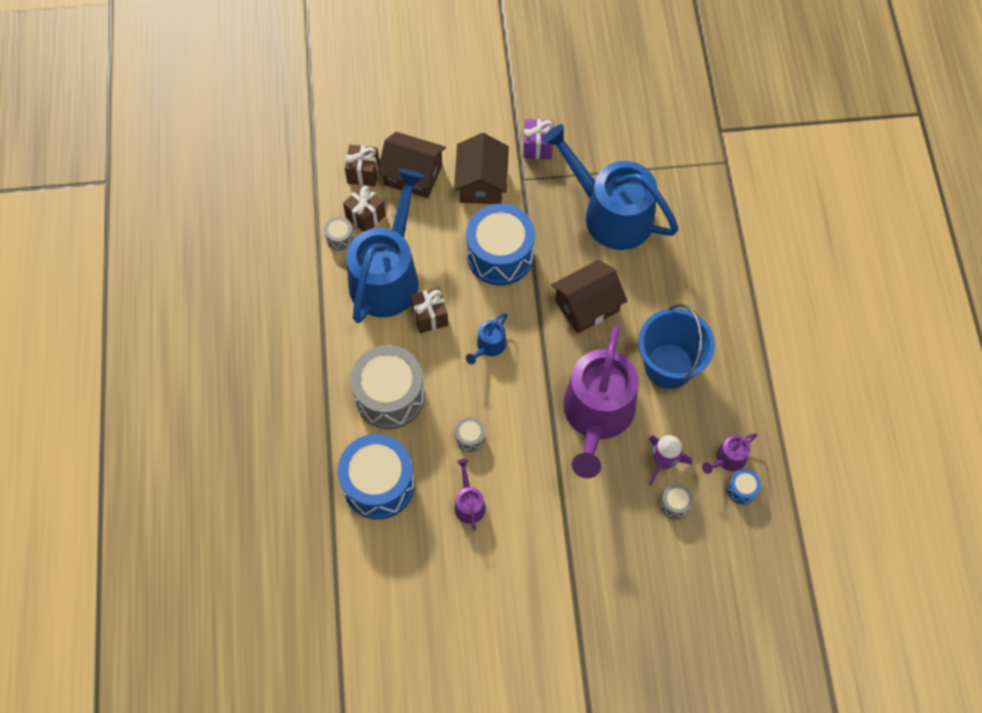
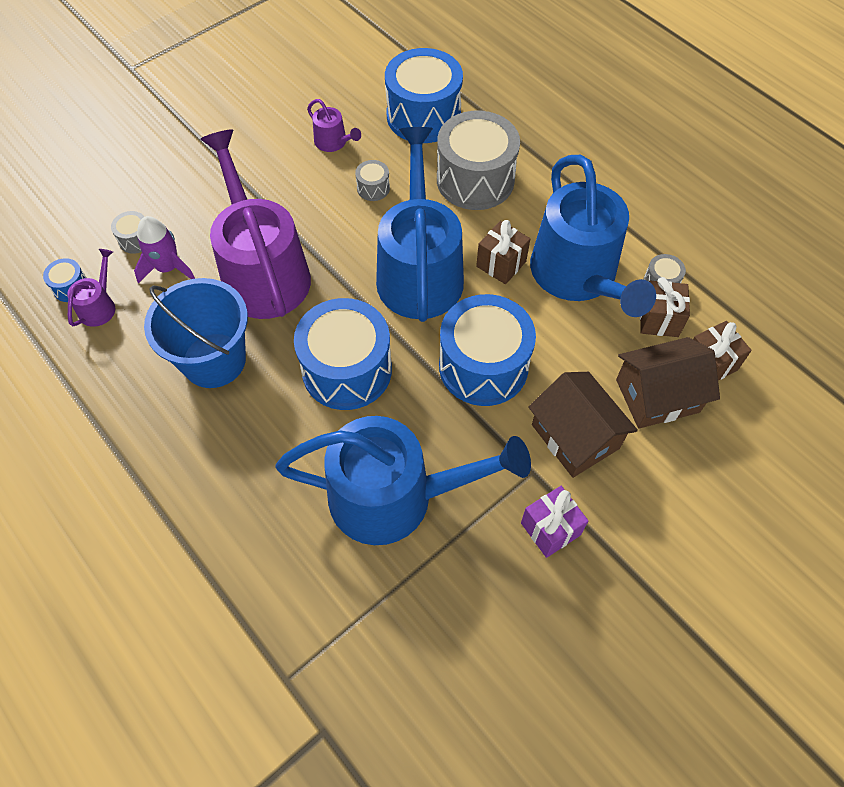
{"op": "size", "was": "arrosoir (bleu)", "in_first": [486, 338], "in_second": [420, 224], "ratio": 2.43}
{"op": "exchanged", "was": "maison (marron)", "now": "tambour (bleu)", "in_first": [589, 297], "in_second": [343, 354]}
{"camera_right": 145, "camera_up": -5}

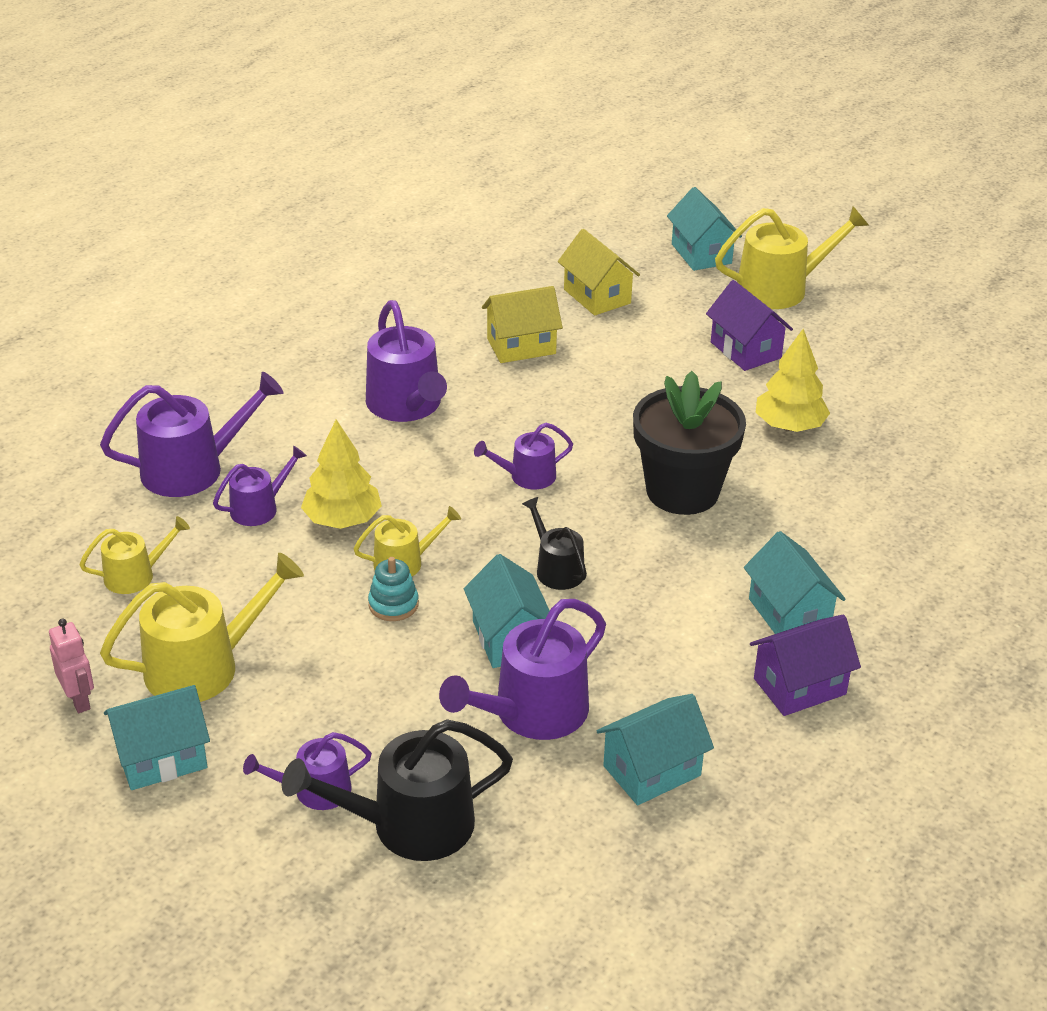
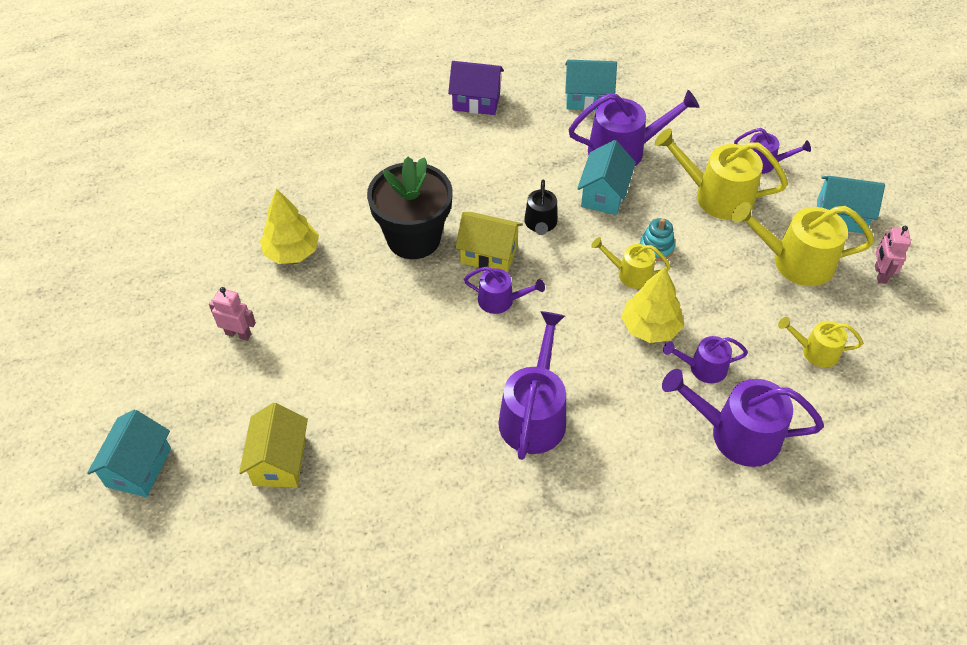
{"op": "missing", "was": "arrosoir (noir)", "in_first": [397, 790]}
{"op": "relocated", "was": "maison (jaune)", "in_first": [522, 324], "in_second": [489, 242]}
{"op": "exchanged", "was": "maison (violet)", "now": "robot (rose)", "in_first": [749, 325], "in_second": [232, 314]}
{"op": "relocated", "was": "arrosoir (jaune)", "in_first": [792, 257], "in_second": [721, 174]}
{"op": "missing", "was": "maison (turquoise)", "in_first": [795, 582]}
{"camera_right": -145, "camera_up": 15}

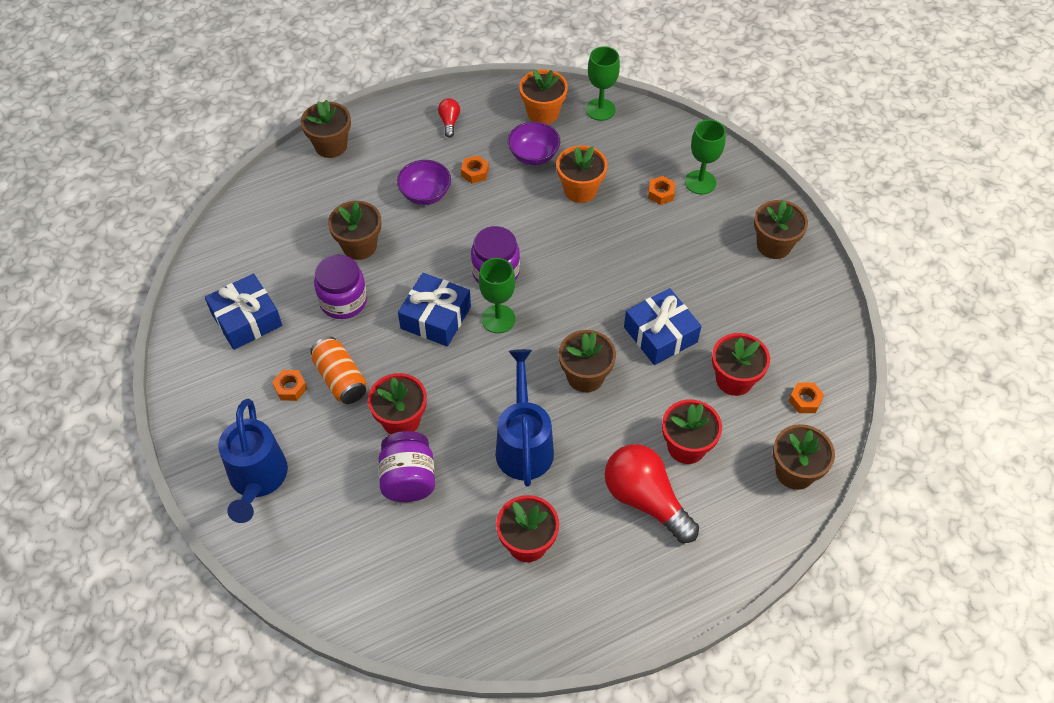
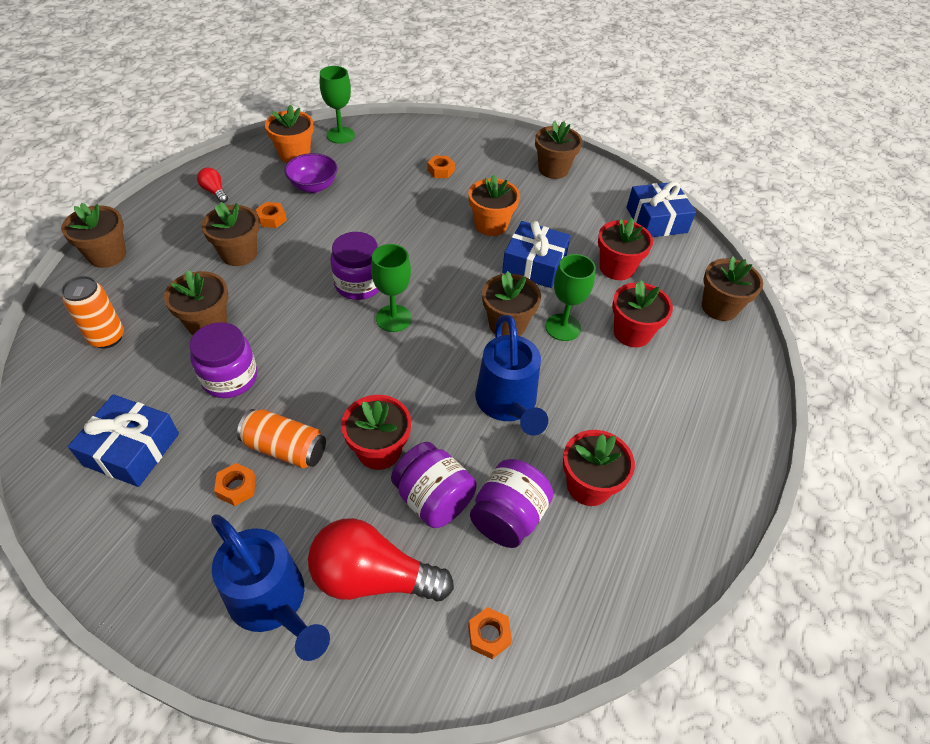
{"op": "exchanged", "was": "bol (violet)", "now": "pot de fleurs (marron)", "in_first": [424, 182], "in_second": [230, 234]}
{"op": "relocated", "was": "cadeau (bleu)", "in_first": [434, 310], "in_second": [661, 209]}
{"op": "spun", "was": "arrosoir (bleu)", "in_first": [524, 418], "in_second": [511, 375], "clockwise": -150}
{"op": "relocated", "was": "pot de fleurs (orange)", "in_first": [582, 174], "in_second": [494, 205]}
{"op": "relocated", "was": "ampoule (rouge)", "in_first": [651, 493], "in_second": [381, 560]}
{"op": "relocated", "was": "verre à pied (vert)", "in_first": [705, 157], "in_second": [570, 297]}
{"op": "relocated", "was": "écrou (orange)", "in_first": [806, 397], "in_second": [490, 633]}
{"op": "appeared", "now": "canette (orange)", "in_second": [92, 312]}
{"op": "appeared", "now": "bocal (violet)", "in_second": [511, 503]}
{"camera_right": -40, "camera_up": -5}

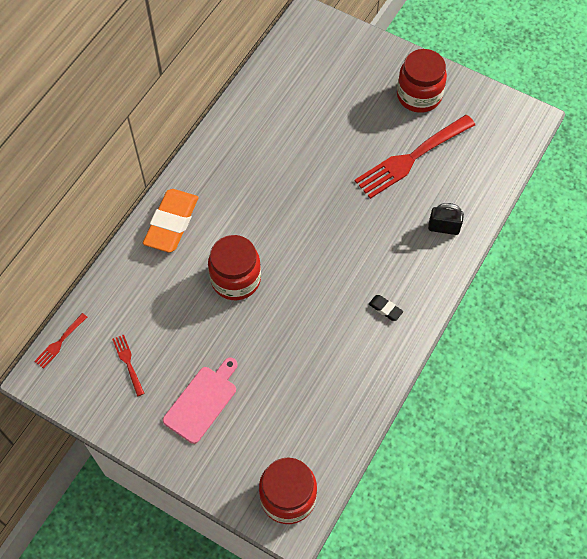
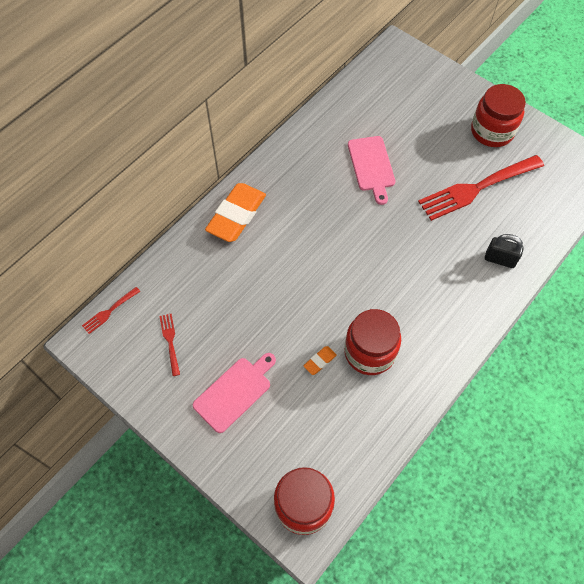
{"op": "relocated", "was": "bocal (rouge)", "in_first": [234, 267], "in_second": [372, 342]}
{"op": "missing", "was": "gomme (noir)", "in_first": [386, 308]}
{"op": "appeared", "now": "gomme (orange)", "in_second": [320, 360]}
{"op": "appeared", "now": "planche à découper (rose)", "in_second": [372, 170]}
{"camera_right": 10, "camera_up": 0}

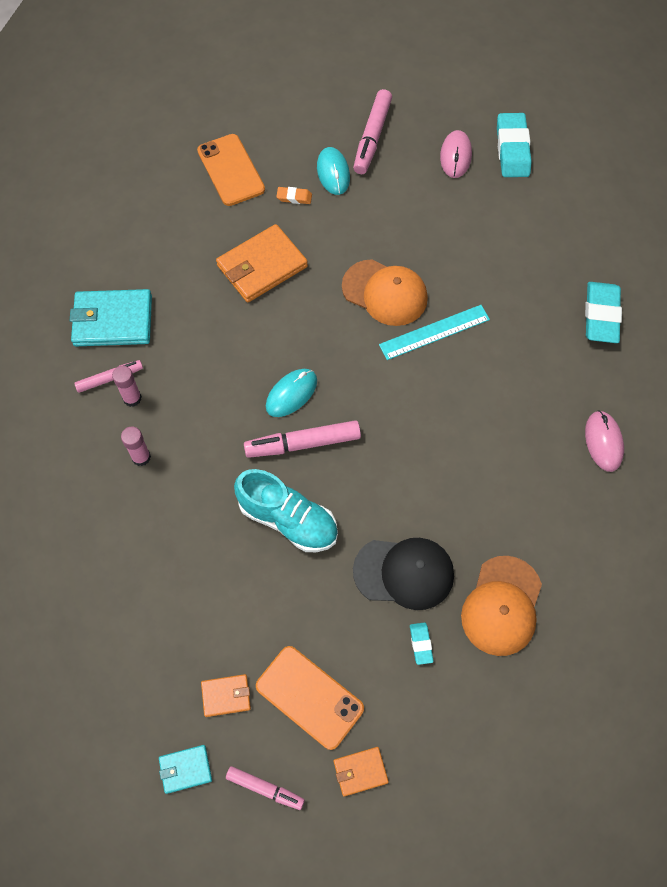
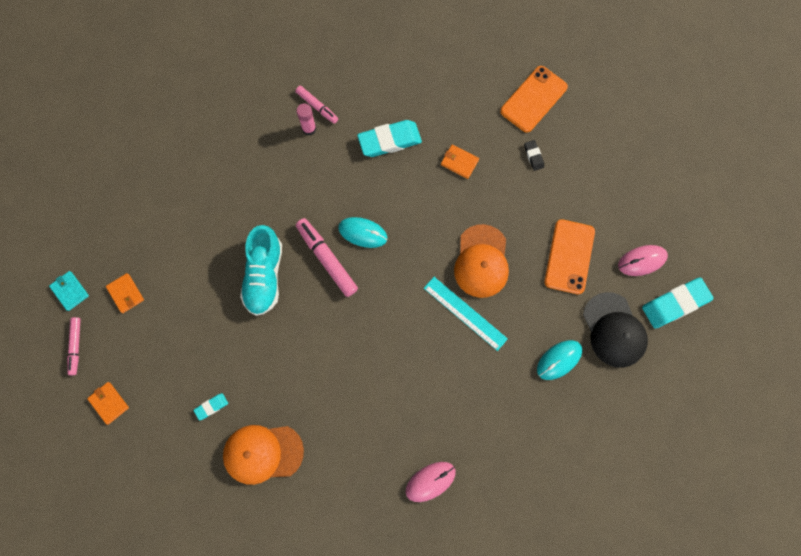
{"op": "missing", "was": "portefeuille (turquoise)", "in_first": [111, 317]}
{"op": "missing", "was": "bâton de colle (rose)", "in_first": [136, 446]}
{"op": "size", "was": "portefeuille (orange)", "in_first": [262, 263], "in_second": [460, 162], "ratio": 0.51}
{"op": "relocated", "was": "téléphone (orange)", "in_first": [310, 698], "in_second": [569, 256]}
{"op": "colour", "was": "gomme (orange)", "now": "gomme (noir)", "in_first": [294, 195], "in_second": [534, 155]}
{"op": "relocated", "was": "souris (turquoise)", "in_first": [333, 171], "in_second": [559, 360]}
{"op": "missing", "was": "feutre (rose)", "in_first": [372, 131]}
{"op": "relocated", "was": "casquette (noir)", "in_first": [403, 574], "in_second": [615, 330]}
{"op": "relocated", "was": "gomme (turquoise)", "in_first": [603, 312], "in_second": [389, 138]}
{"camera_right": 65, "camera_up": 10}

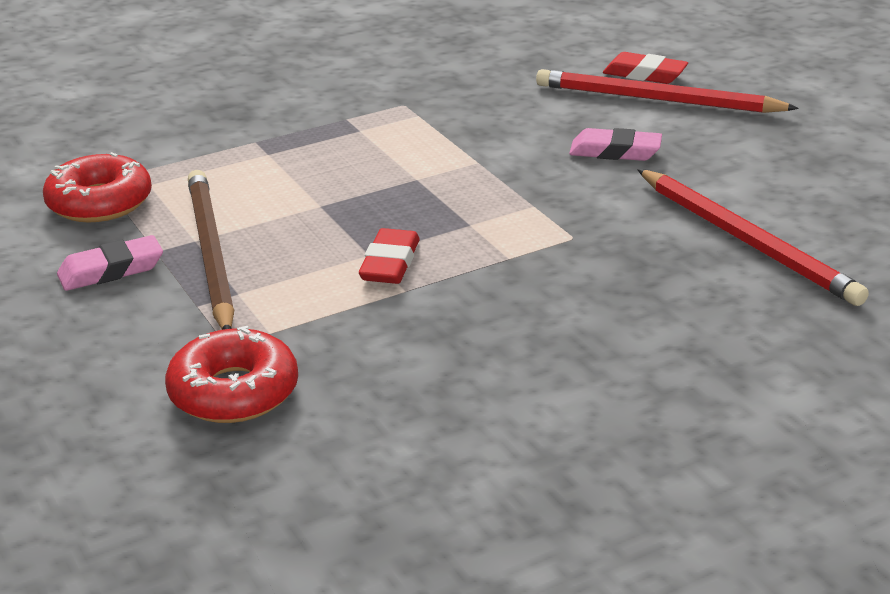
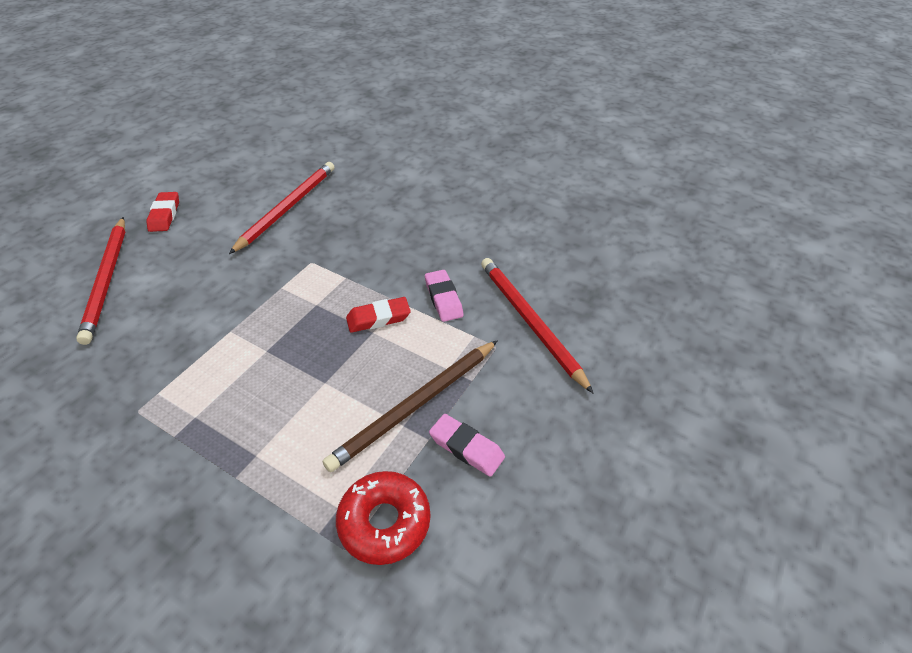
{"op": "exchanged", "was": "beignet (rouge)", "now": "crayon (rouge)", "in_first": [231, 374], "in_second": [537, 326]}
{"op": "relocated", "was": "gomme (rose)", "in_first": [615, 144], "in_second": [444, 296]}
{"op": "relocated", "was": "gomme (rouge)", "in_first": [645, 68], "in_second": [162, 212]}
{"camera_right": -120, "camera_up": 15}

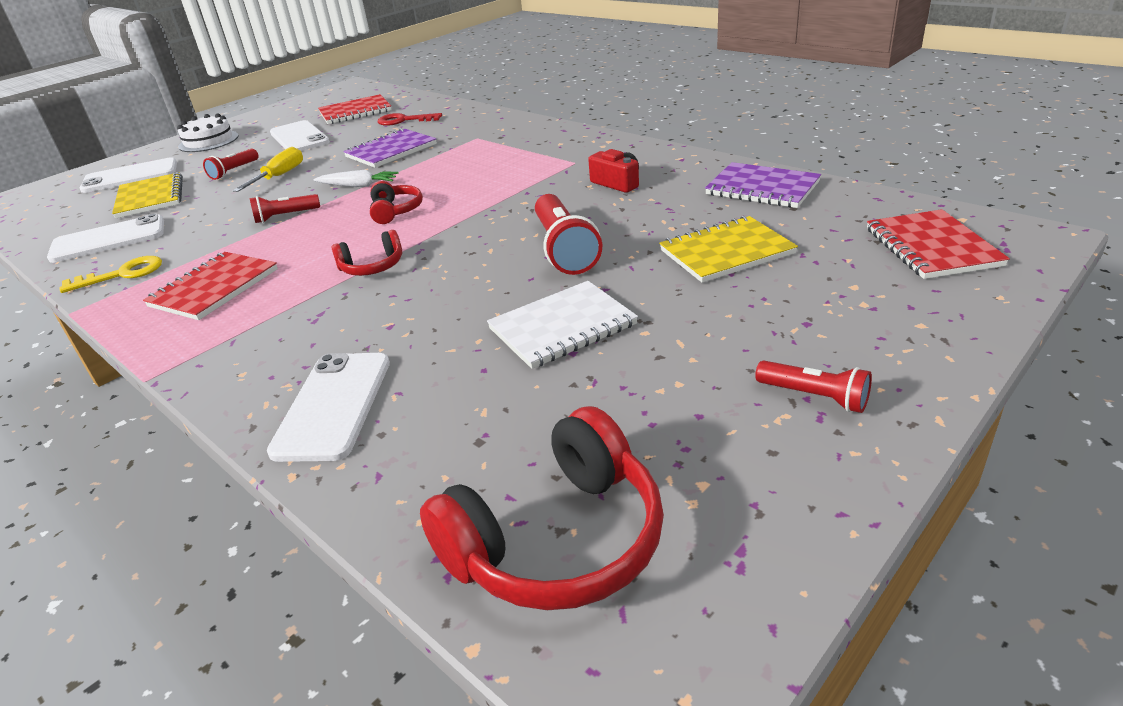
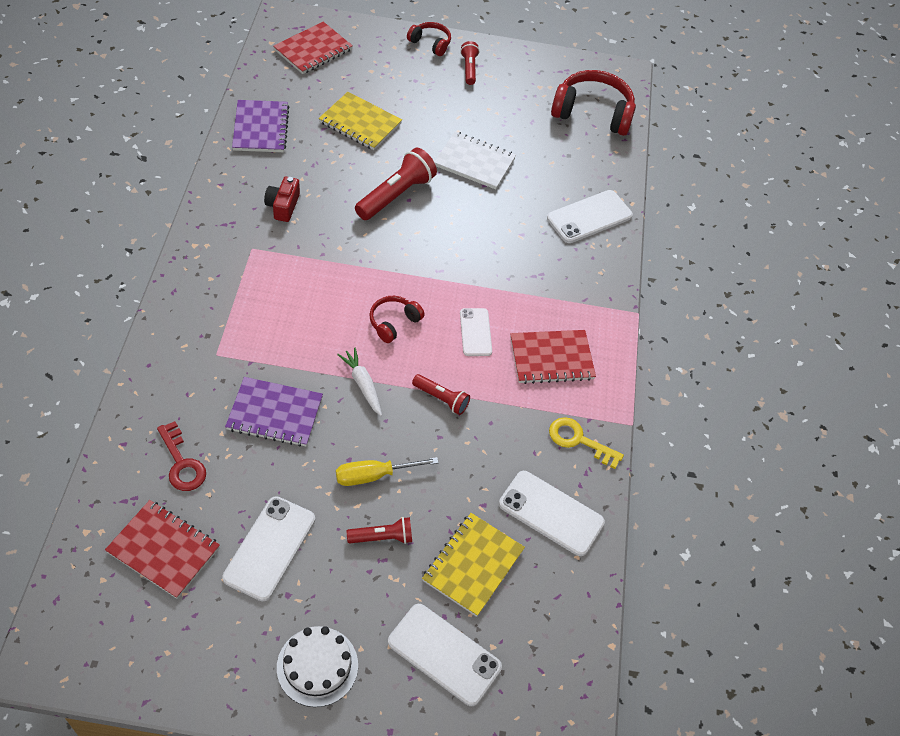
{"op": "relocated", "was": "casque audio (rouge)", "in_first": [367, 253], "in_second": [429, 39]}
{"op": "appeared", "now": "téléphone (blanc)", "in_second": [476, 332]}
{"camera_right": -135, "camera_up": 20}

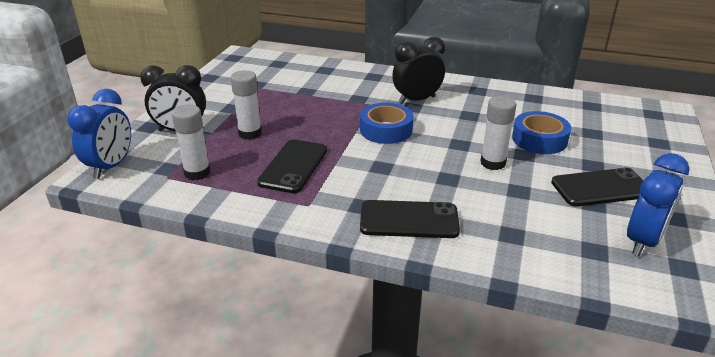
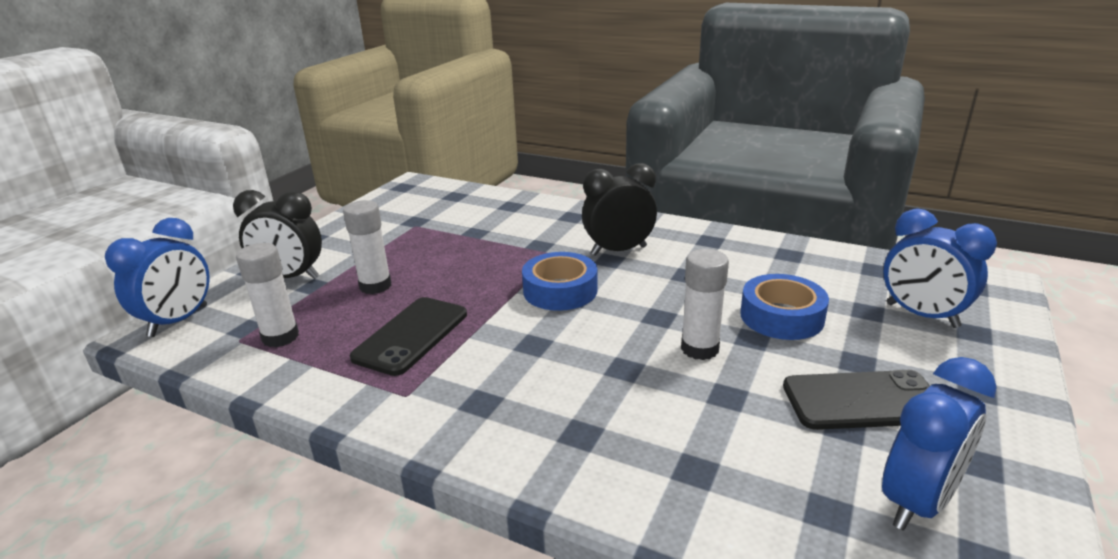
{"op": "missing", "was": "téléphone (noir)", "in_first": [410, 219]}
{"op": "appeared", "now": "réveil (bleu)", "in_second": [940, 268]}
{"camera_right": 10, "camera_up": -5}

